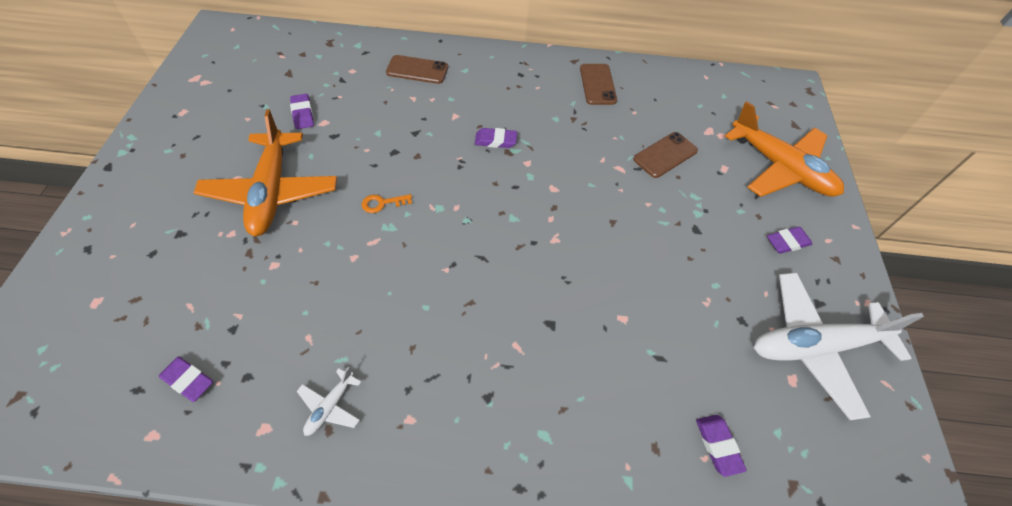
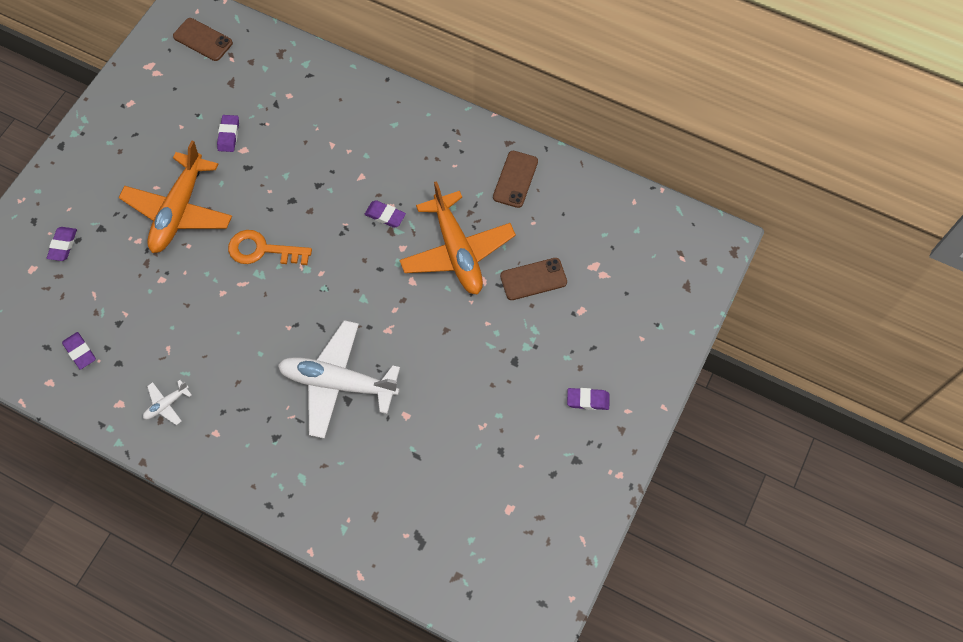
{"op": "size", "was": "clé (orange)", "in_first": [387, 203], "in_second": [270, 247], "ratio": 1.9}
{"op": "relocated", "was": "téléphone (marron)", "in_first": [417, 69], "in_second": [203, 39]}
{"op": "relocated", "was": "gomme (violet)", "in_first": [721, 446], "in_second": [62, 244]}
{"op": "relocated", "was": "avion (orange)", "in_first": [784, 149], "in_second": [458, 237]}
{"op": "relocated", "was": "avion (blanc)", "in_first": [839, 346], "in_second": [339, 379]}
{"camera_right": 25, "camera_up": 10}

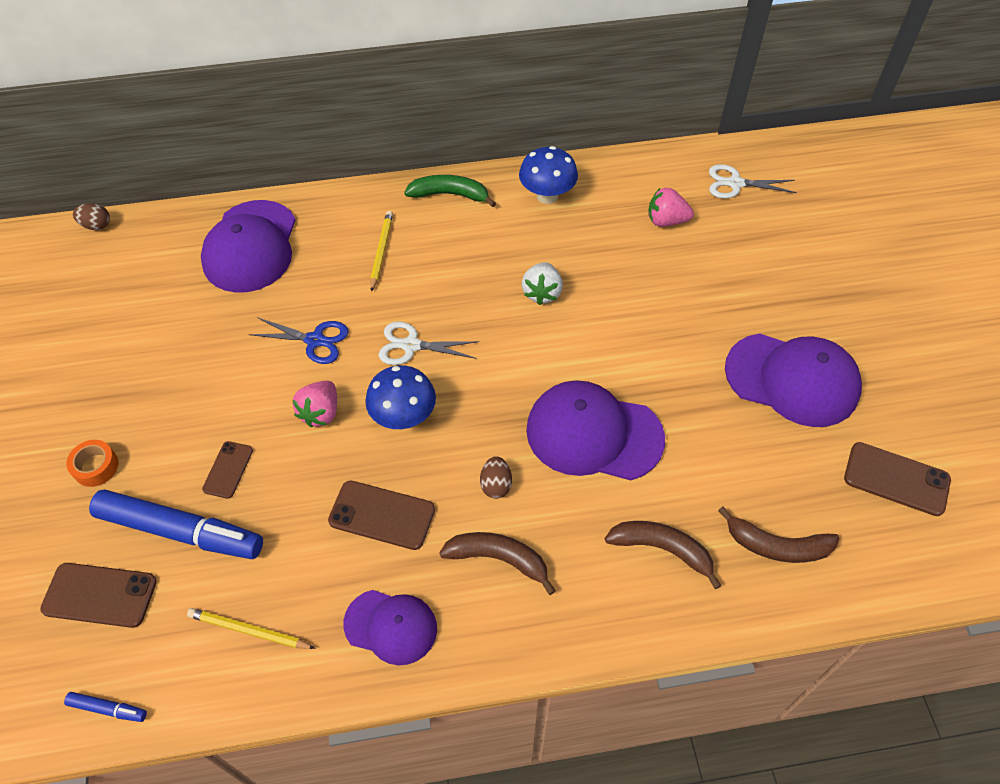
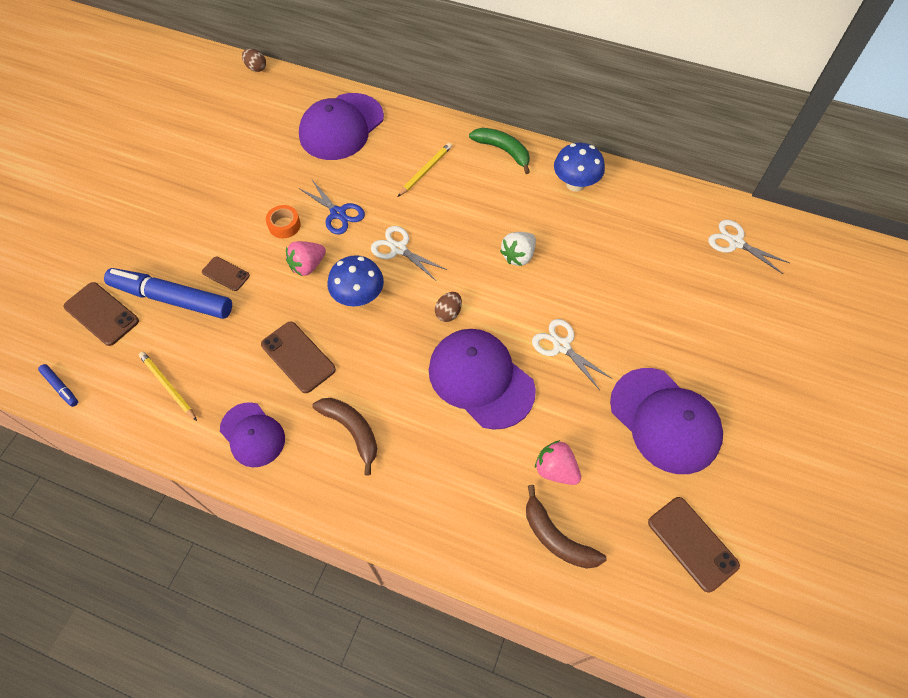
{"op": "relocated", "was": "ruban adhésif (orange)", "in_first": [92, 463], "in_second": [283, 221]}
{"op": "spun", "was": "feutre (bleu)", "in_first": [176, 524], "in_second": [168, 293], "clockwise": 150}
{"op": "spun", "was": "téléphone (marron)", "in_first": [227, 470], "in_second": [226, 274], "clockwise": 75}
{"op": "relocated", "was": "œuf (marron)", "in_first": [496, 477], "in_second": [448, 307]}
{"op": "missing", "was": "banane (marron)", "in_first": [663, 555]}
{"op": "relocated", "was": "fraise (rose)", "in_first": [671, 207], "in_second": [558, 462]}
{"op": "appeared", "now": "ciseaux (blanc)", "in_second": [572, 354]}
{"camera_right": 30, "camera_up": 5}

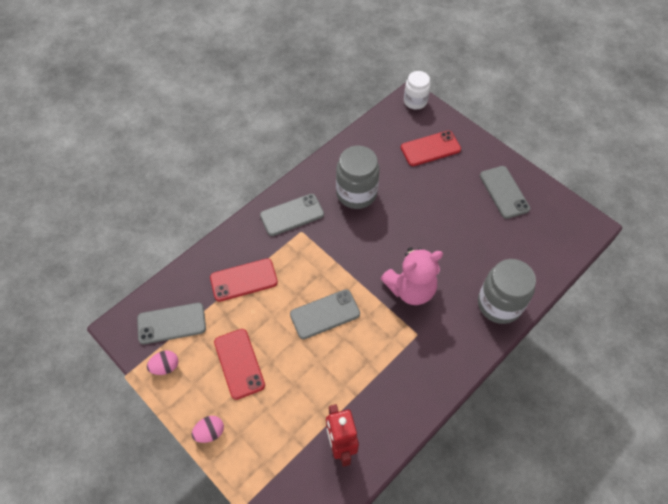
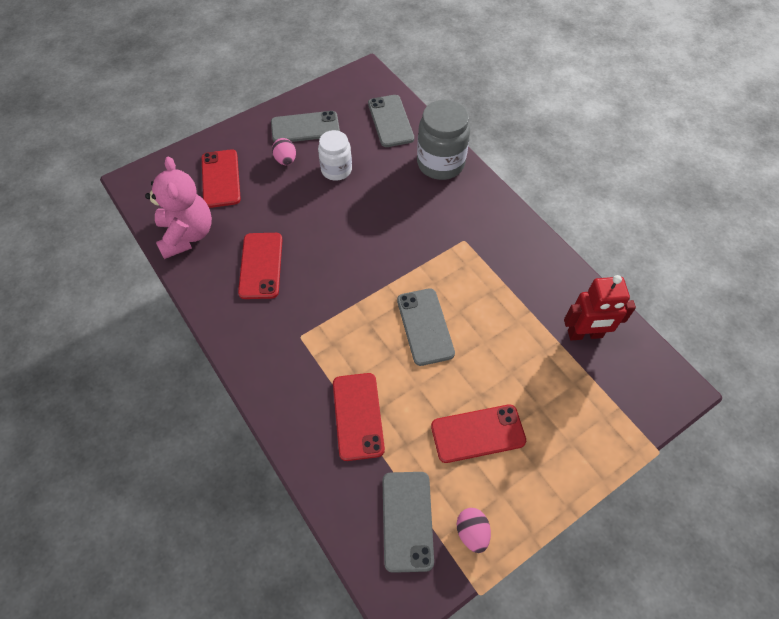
{"op": "relocated", "was": "œuf (rose)", "in_first": [207, 429], "in_second": [284, 151]}
{"op": "relocated", "was": "téléphone (gris)", "in_first": [292, 215], "in_second": [391, 121]}
{"op": "exchanged", "was": "bocal (gris)", "now": "téléphone (rouge)", "in_first": [358, 177], "in_second": [260, 266]}
{"op": "relocated", "was": "ours en peluche (rose)", "in_first": [412, 276], "in_second": [178, 208]}
{"op": "relocated", "was": "bocal (blanc)", "in_first": [417, 90], "in_second": [335, 155]}
{"camera_right": -80, "camera_up": 0}

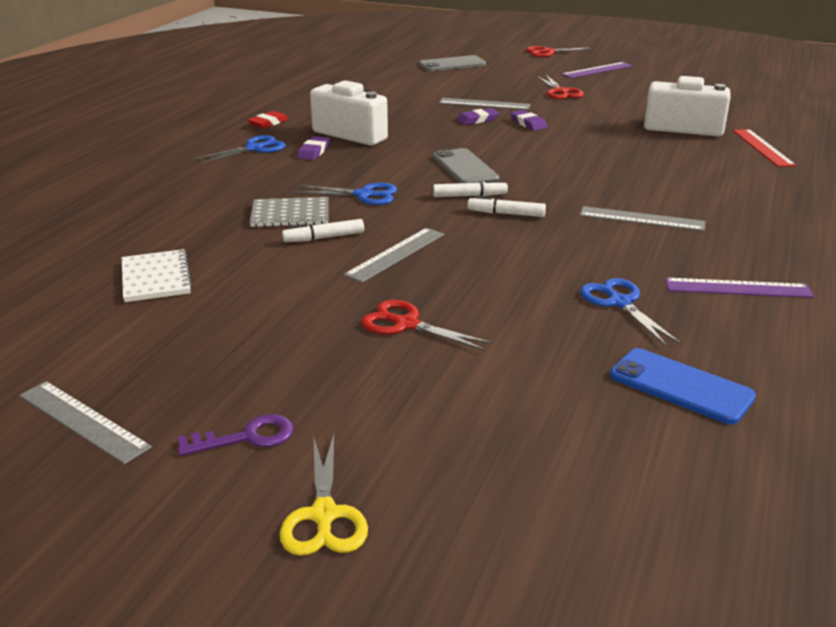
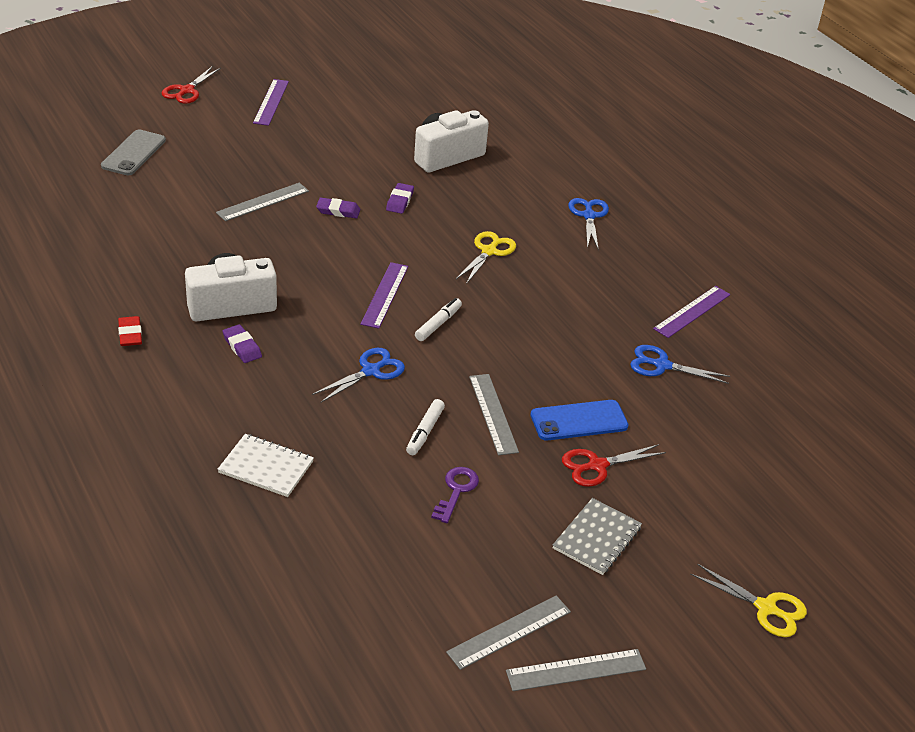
{"op": "relocated", "was": "carnet (blanc)", "in_first": [157, 275], "in_second": [266, 465]}
{"op": "relocated", "was": "clé (violet)", "in_first": [236, 435], "in_second": [455, 495]}
{"op": "relocated", "was": "ciseaux (bleu)", "in_first": [240, 149], "in_second": [588, 224]}
{"op": "relocated", "was": "carnet (gris)", "in_first": [289, 212], "in_second": [597, 536]}
{"op": "exchanged", "was": "téléphone (gris)", "now": "règle (violet)", "in_first": [466, 165], "in_second": [384, 295]}
{"op": "relocated", "was": "gomme (violet)", "in_first": [478, 116], "in_second": [400, 198]}
{"op": "missing", "was": "feutre (blanc)", "in_first": [506, 206]}
{"op": "missing", "was": "ciseaux (rouge)", "in_first": [560, 87]}
{"op": "relocated", "was": "règle (gris)", "in_first": [642, 218], "in_second": [508, 632]}
{"op": "relocated", "was": "téléphone (bleu)", "in_first": [683, 386], "in_second": [579, 420]}
{"op": "missing", "was": "règle (rouge)", "in_first": [764, 148]}
{"op": "appeared", "now": "ciseaux (jaune)", "in_second": [486, 257]}
{"camera_right": -55, "camera_up": 10}

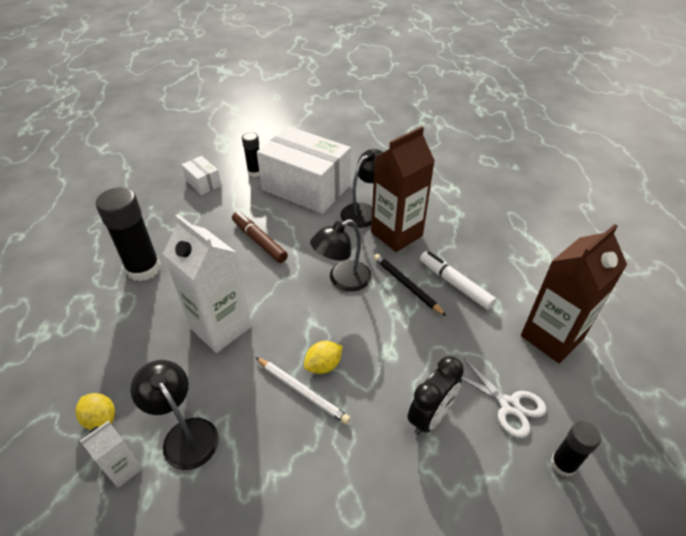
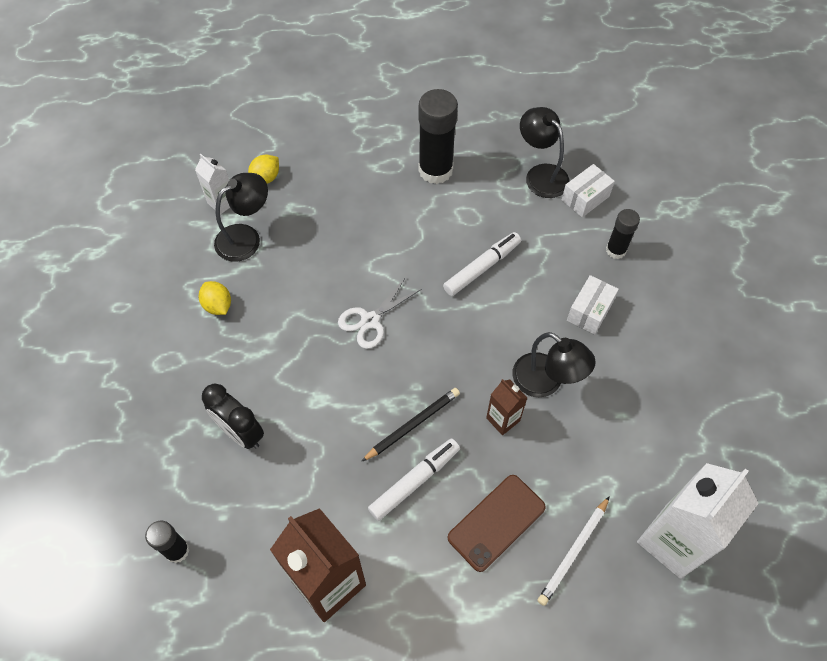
{"op": "relocated", "was": "brique de lait (blanc)", "in_first": [207, 283], "in_second": [698, 521]}
{"op": "colour", "was": "feutre (marron)", "now": "feutre (blanc)", "in_first": [260, 237], "in_second": [482, 264]}
{"op": "relocated", "was": "crayon (blanc)", "in_first": [302, 390], "in_second": [573, 551]}
{"op": "size", "was": "boîte (blanc)", "in_first": [304, 170], "in_second": [593, 304], "ratio": 0.44}
{"op": "relocated", "was": "citron (jaune)", "in_first": [323, 357], "in_second": [215, 298]}
{"op": "relocated", "was": "lampe (noir)", "in_first": [341, 255], "in_second": [545, 152]}
{"op": "size", "was": "brique de lait (marron)", "in_first": [403, 189], "in_second": [506, 407], "ratio": 0.5}
{"op": "relocated", "was": "ciseaux (blanc)", "in_first": [503, 397], "in_second": [380, 313]}
{"op": "appeared", "now": "téléphone (marron)", "in_second": [497, 523]}
{"camera_right": 90, "camera_up": 15}

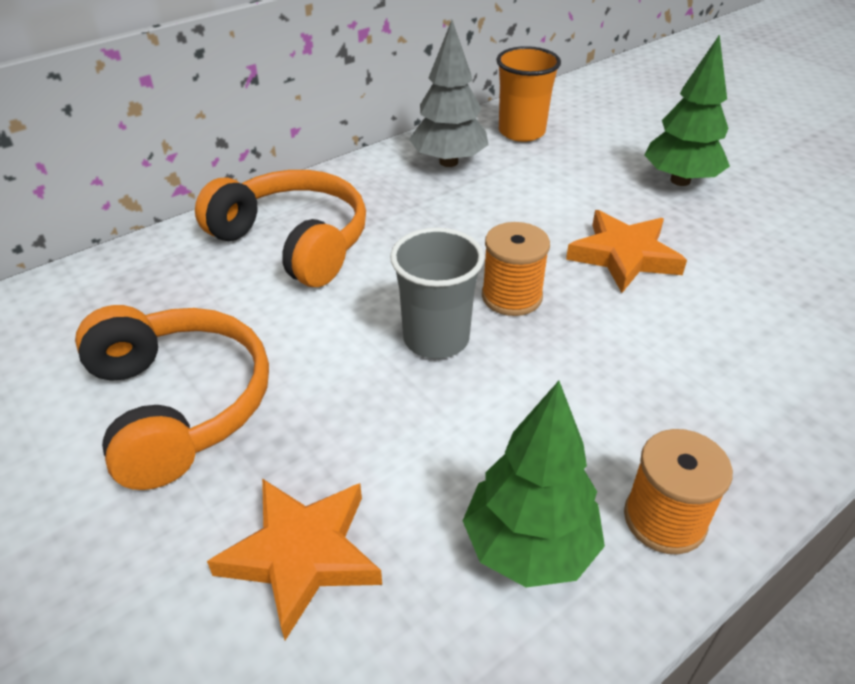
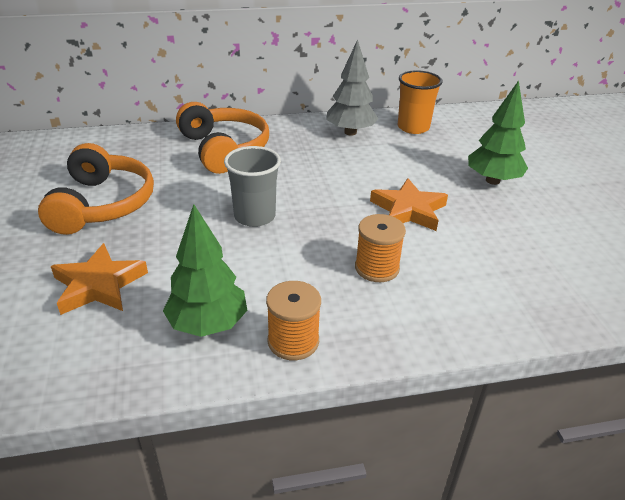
{"op": "relocated", "was": "bobine (orange)", "in_first": [516, 269], "in_second": [380, 248]}
{"camera_right": 25, "camera_up": -5}

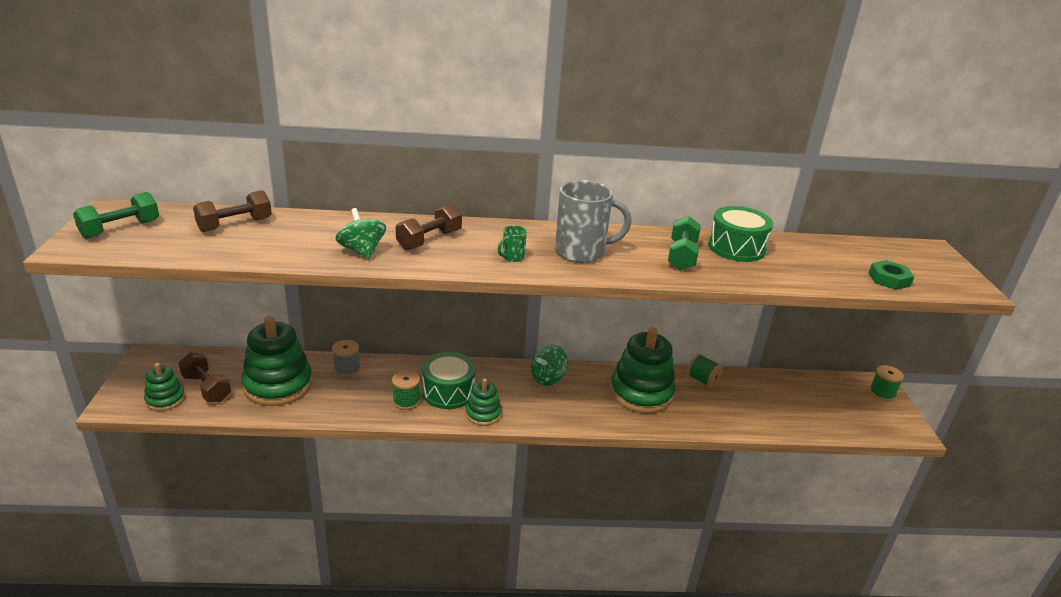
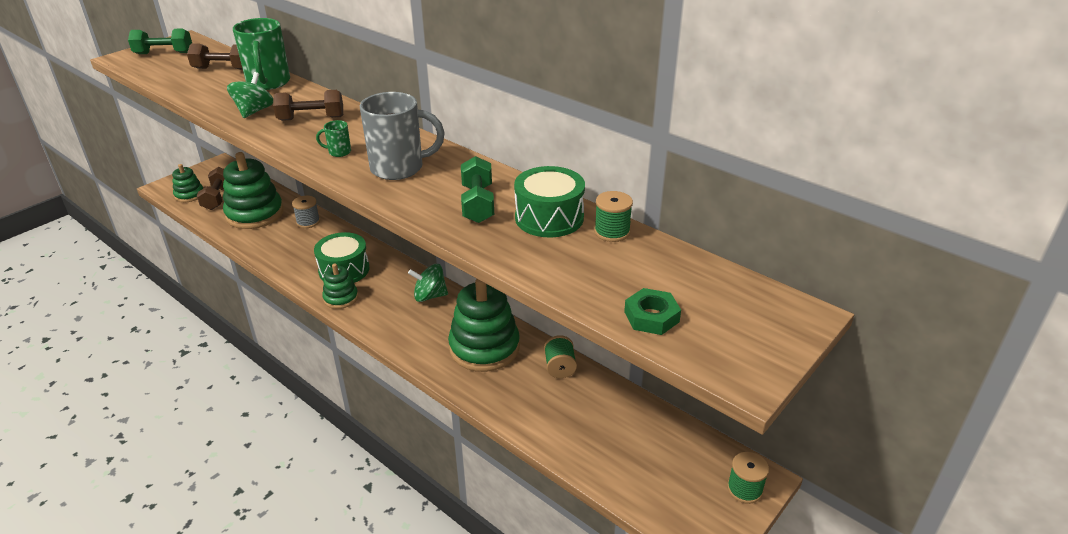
{"op": "relocated", "was": "bobine (vert)", "in_first": [406, 390], "in_second": [613, 216]}
{"op": "spun", "was": "tasse (gris)", "in_first": [593, 221], "in_second": [402, 136], "clockwise": -45}
{"op": "spun", "was": "haltère (vert)", "in_first": [684, 243], "in_second": [477, 189], "clockwise": -60}
{"op": "appeared", "now": "tasse (vert)", "in_second": [261, 54]}
{"camera_right": 45, "camera_up": 5}

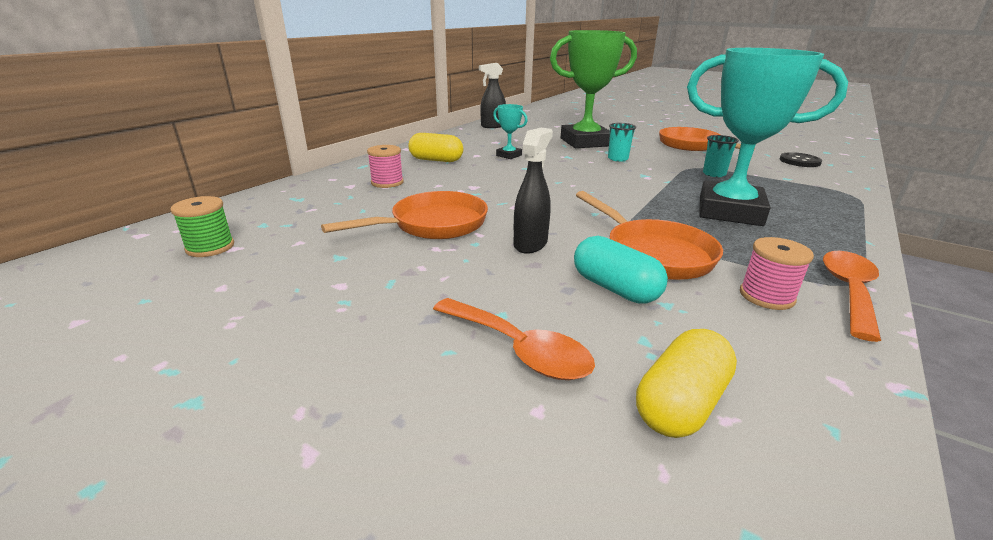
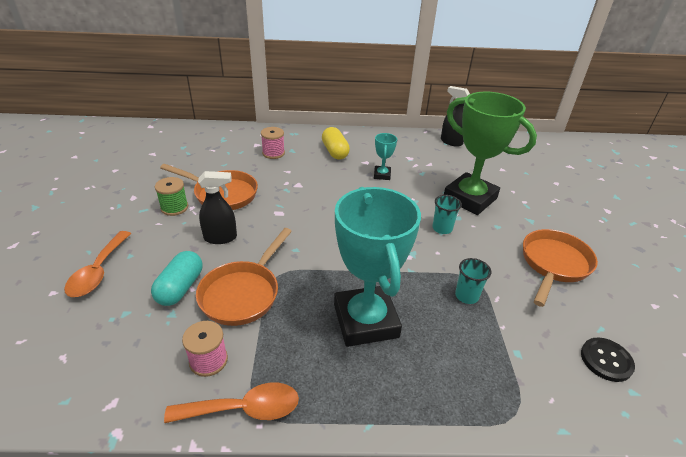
{"op": "relocated", "was": "bobine (vert)", "in_first": [202, 226], "in_second": [171, 196]}
{"op": "missing", "was": "gélule (jaune)", "in_first": [686, 383]}
{"camera_right": 55, "camera_up": 10}

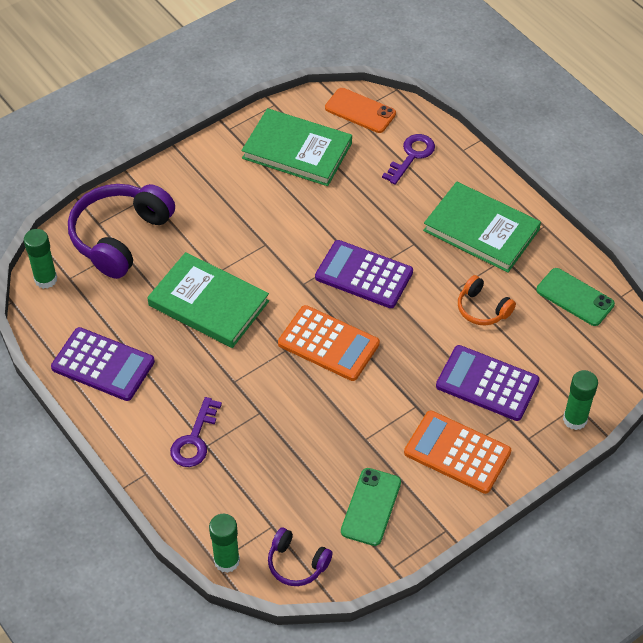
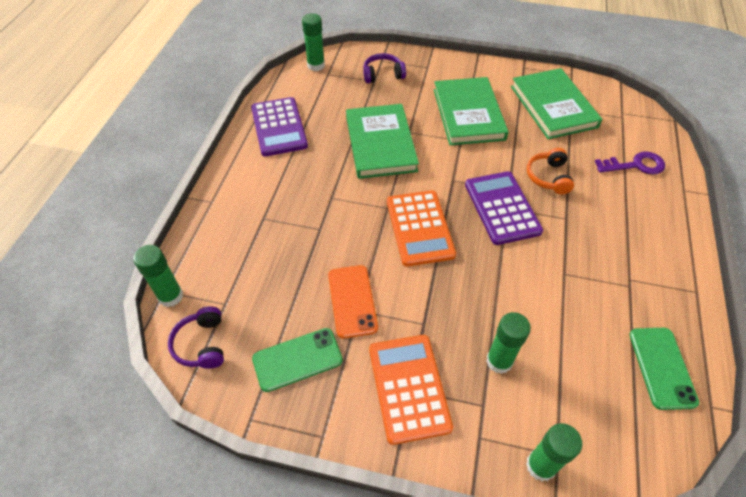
{"op": "size", "was": "casque audio (violet)", "in_first": [121, 231], "in_second": [384, 68], "ratio": 0.51}
{"op": "missing", "was": "clé (violet)", "in_first": [196, 432]}
{"op": "relocated", "was": "téléphone (orange)", "in_first": [360, 110], "in_second": [353, 302]}
{"op": "relocated", "was": "livre (vert)", "in_first": [482, 227], "in_second": [471, 111]}
{"op": "exchanged", "was": "calculatrice (violet)", "now": "bâton de colle (vert)", "in_first": [487, 383], "in_second": [508, 343]}
{"op": "relocated", "was": "casque audio (orange)", "in_first": [487, 300], "in_second": [550, 171]}
{"camera_right": 50, "camera_up": 0}

